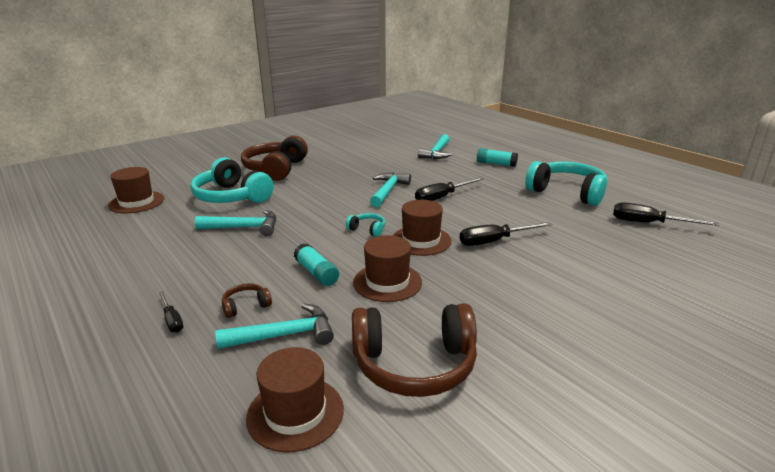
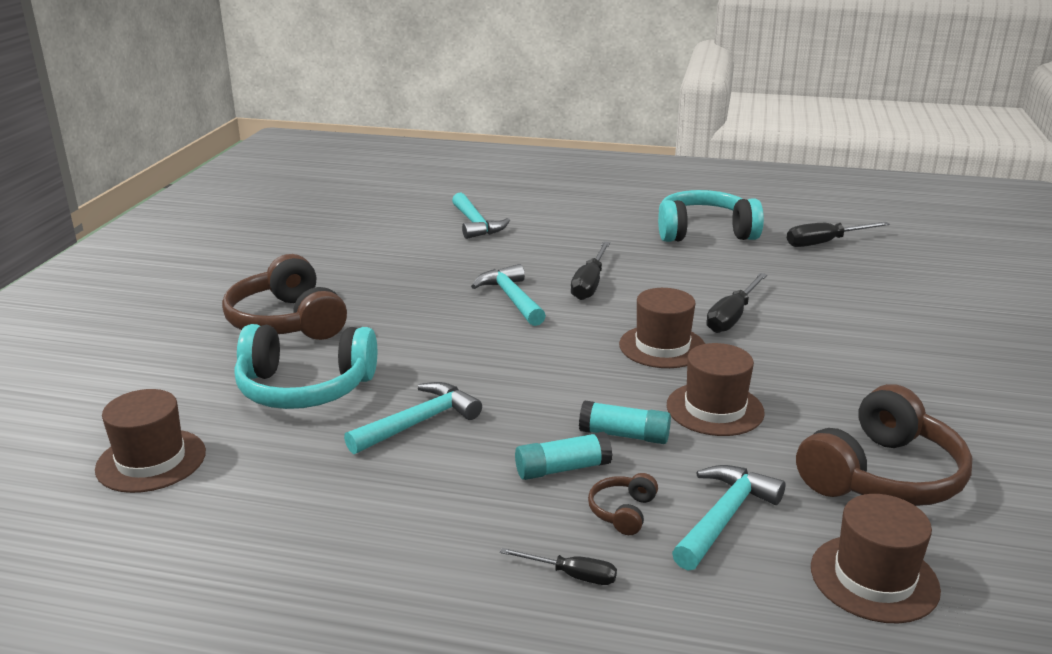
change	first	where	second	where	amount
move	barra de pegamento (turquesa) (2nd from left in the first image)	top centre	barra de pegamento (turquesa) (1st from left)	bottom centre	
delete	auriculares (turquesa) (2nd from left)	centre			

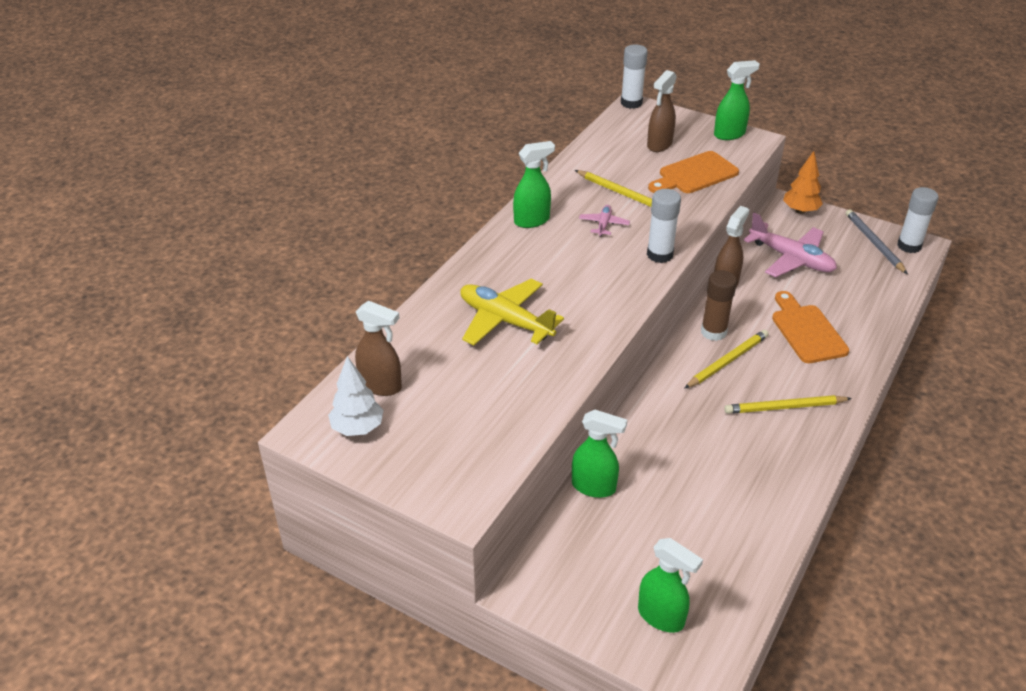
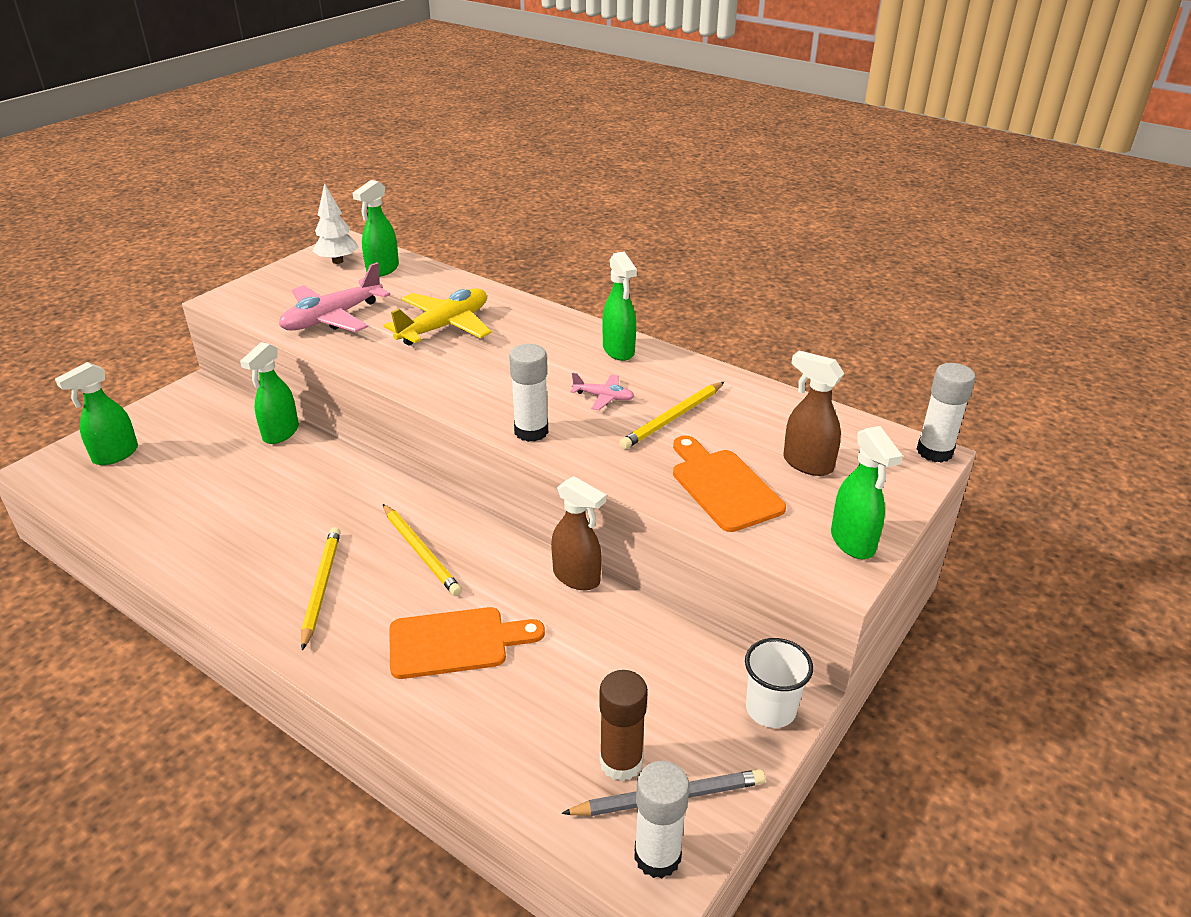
change	first	where	second	where	amount
replace	árbol (naranja)	top right	vaso (blanco)	bottom centre	
move	avión (rosa) (2nd from left in the first image)	middle right	avión (rosa) (1st from left)	top left	
move	barra de pegamento (marrón)	middle right		bottom centre	
recolor	pulverizador (marrón) (1st from left)	centre	pulverizador (verde) (3rd from left)	top left	

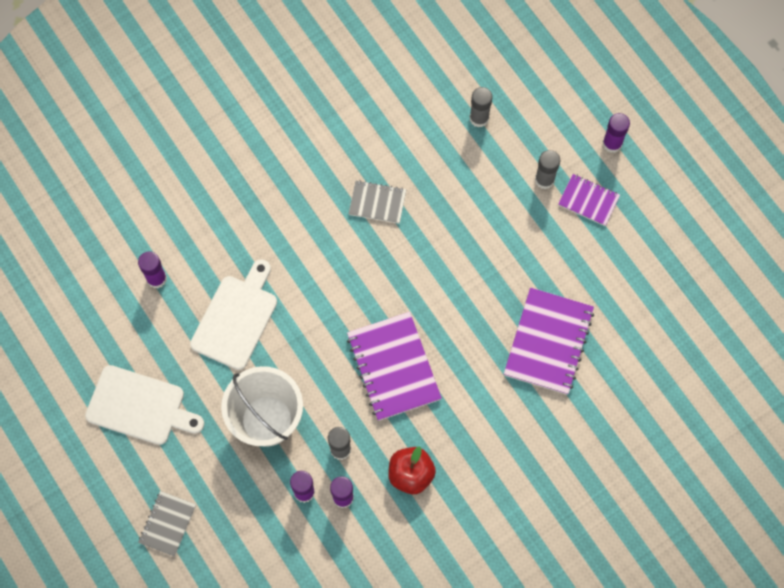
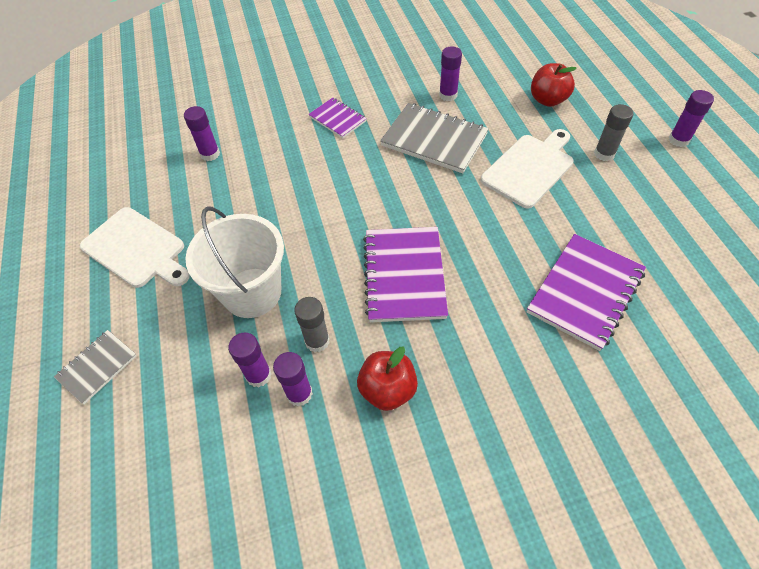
change	first	where	second	where	amount
replace	barra de pegamento (gris) (2nd from left)	top centre	manzana (rojo) (2nd from left)	top right	
move	cuaderno (morado) (3rd from left in the first image)	middle right	cuaderno (morado) (1st from left)	top centre	
resize	cuaderno (gris) (2nd from left)	centre		top centre	x1.77
move	tabla de cortar (blanco) (2nd from left)	middle left		top right	
insert			barra de pegamento (morado) (4th from left)	top centre	

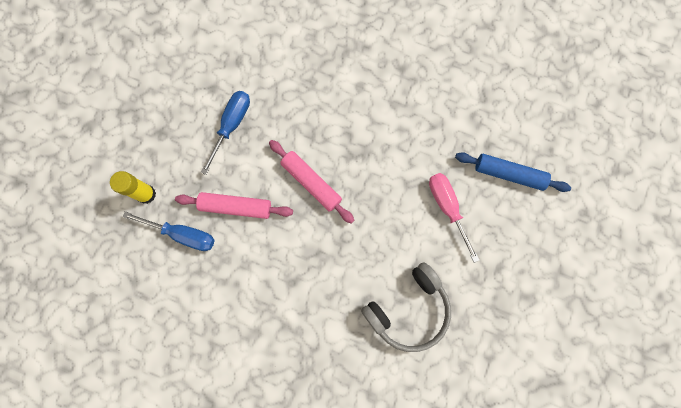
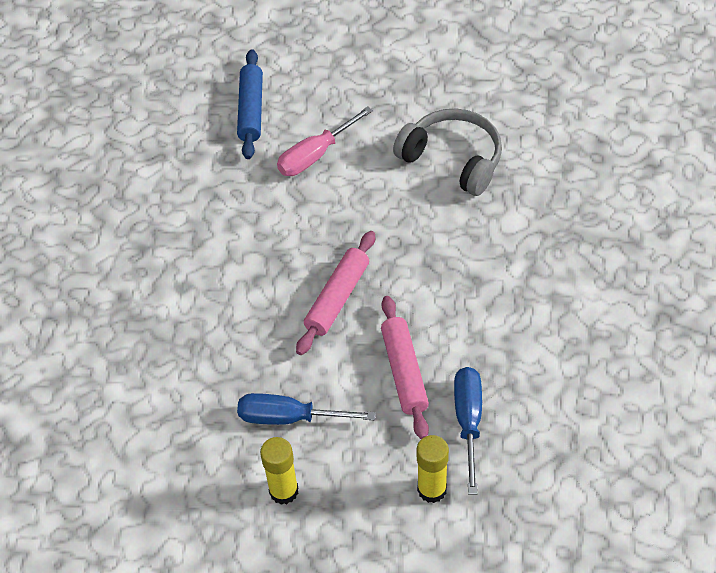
change	first	where	second	where	amount
insert			barra de pegamento (amarillo) (1st from left)	bottom centre	

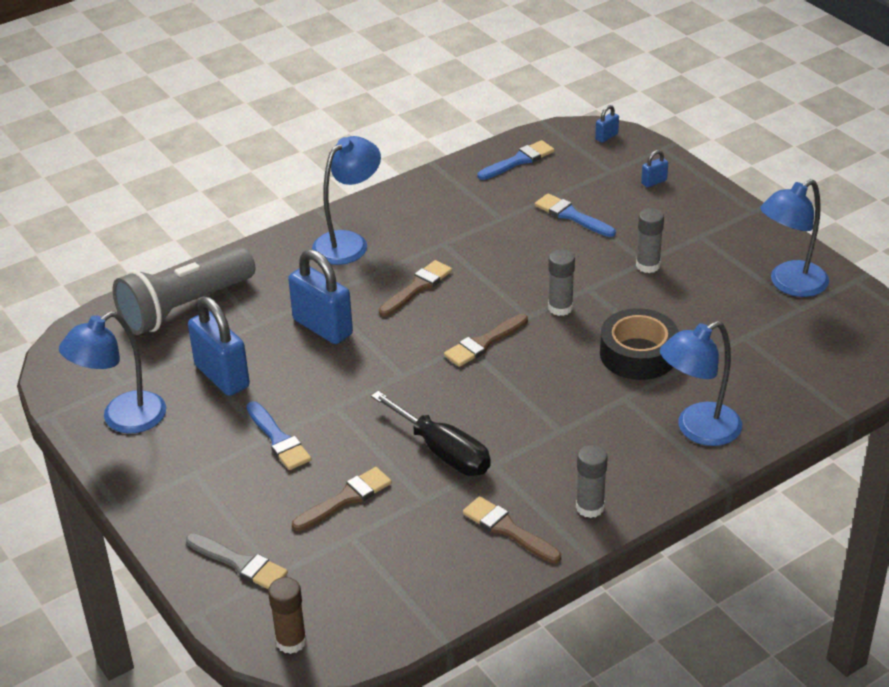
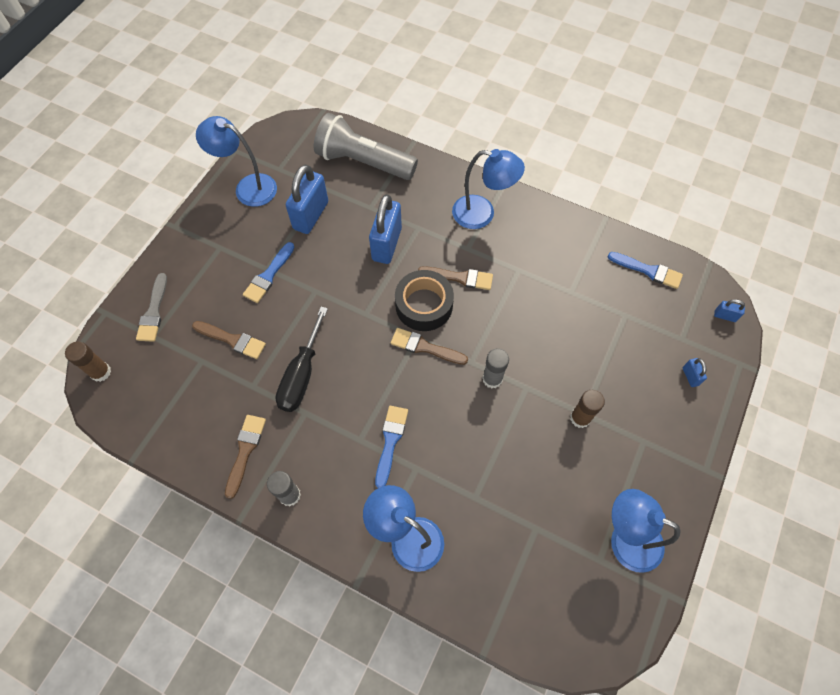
change	first	where	second	where	amount
rotate	candado (azul) (4th from left in the first image)	top right	candado (azul) (3rd from left)	middle right	45 degrees clockwise
move	pincel (azul) (3rd from left in the first image)	top centre	pincel (azul) (2nd from left)	centre	
recolor	barra de pegamento (gris) (3rd from left)	middle right	barra de pegamento (marrón) (2nd from left)	middle right	
move	cinta adhesiva (negro)	middle right		centre	

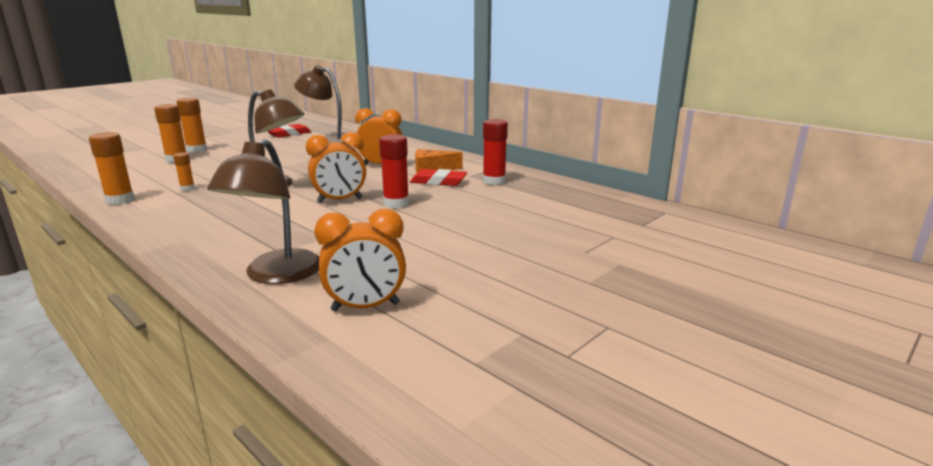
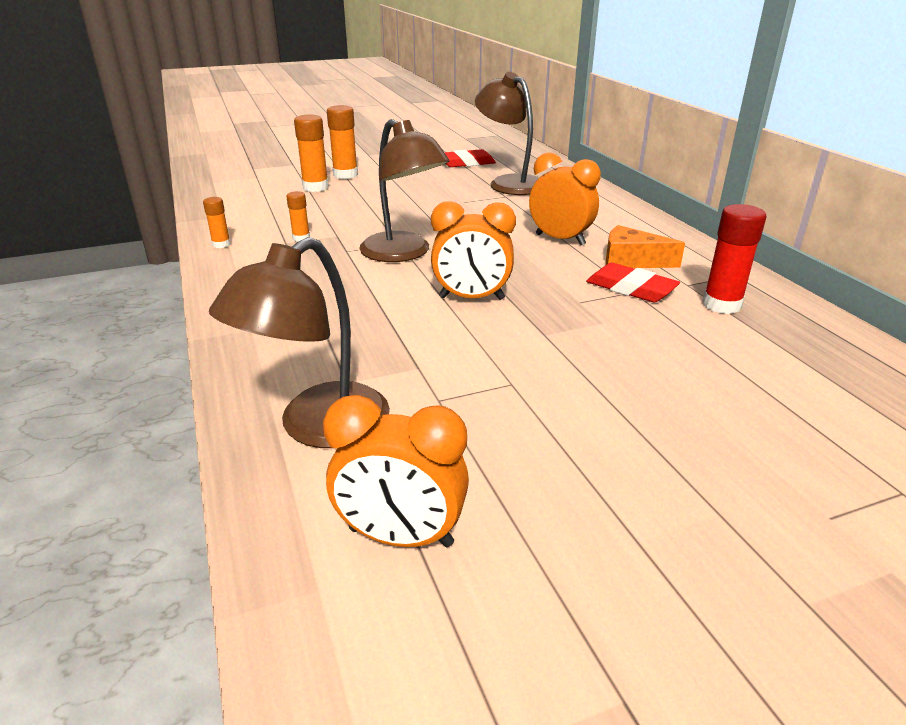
change	first	where	second	where	amount
resize	barra de pegamento (naranja) (1st from left)	middle left		top left	x0.56
delete	barra de pegamento (rojo) (1st from left)	centre			

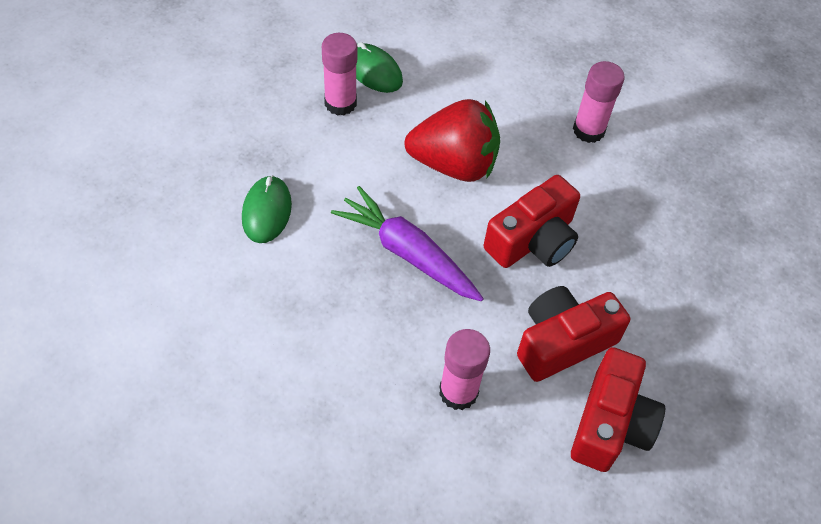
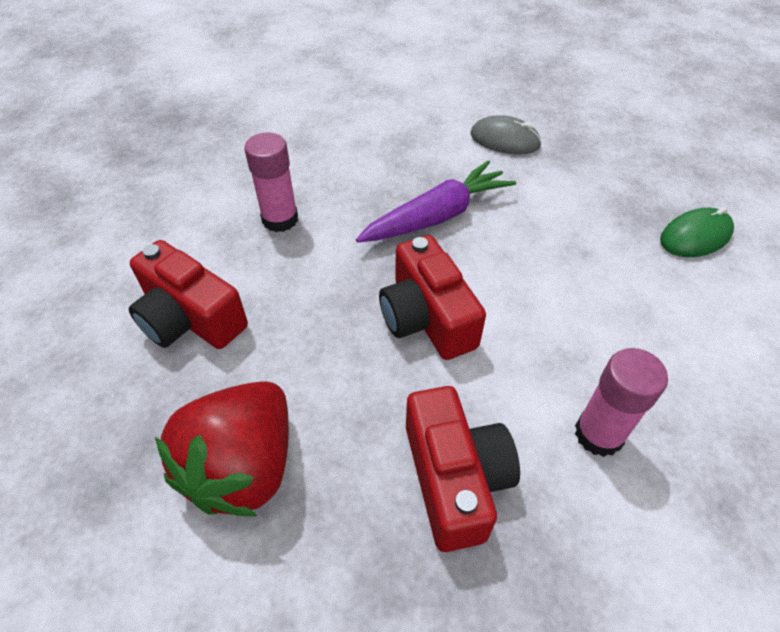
change	first	where	second	where	amount
delete	barra de pegamento (rosa) (1st from left)	top centre			
move	fresa (rojo)	top centre		bottom left	
recolor	ratón (verde) (1st from left)	middle left	ratón (gris)	top centre	
move	cámara (rojo) (2nd from left in the first image)	middle right	cámara (rojo) (3rd from left)	bottom centre	

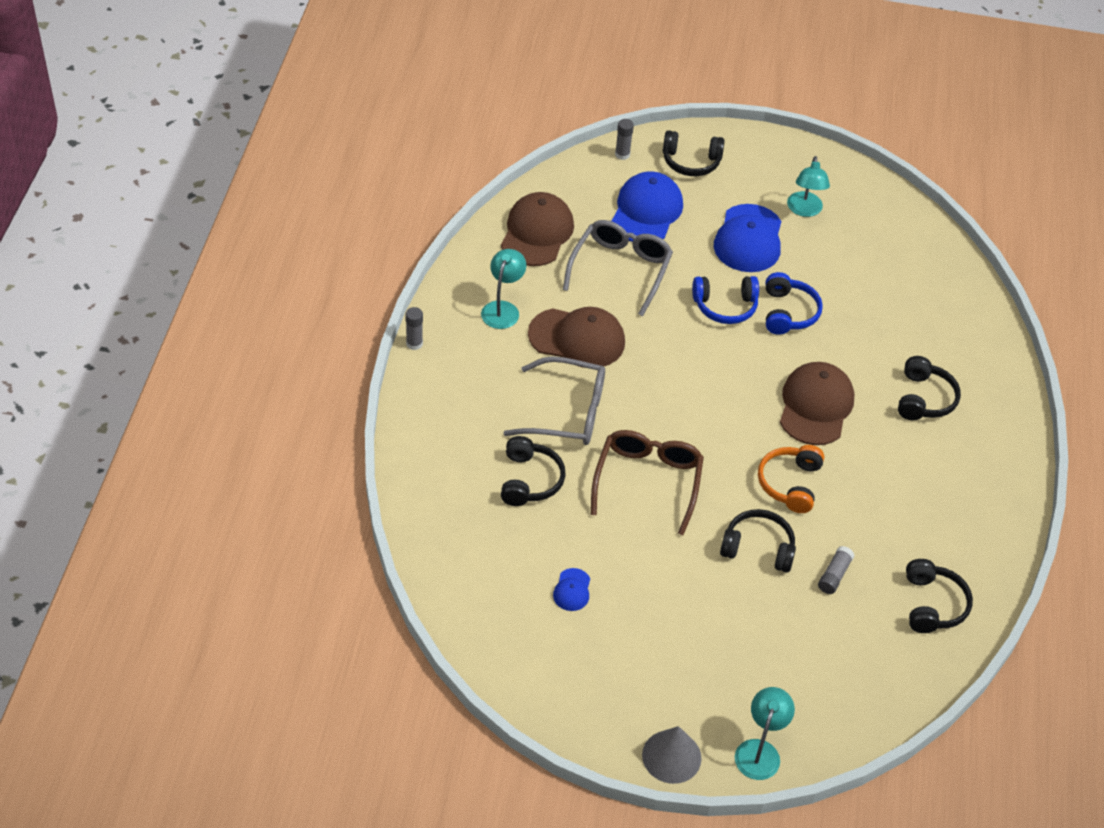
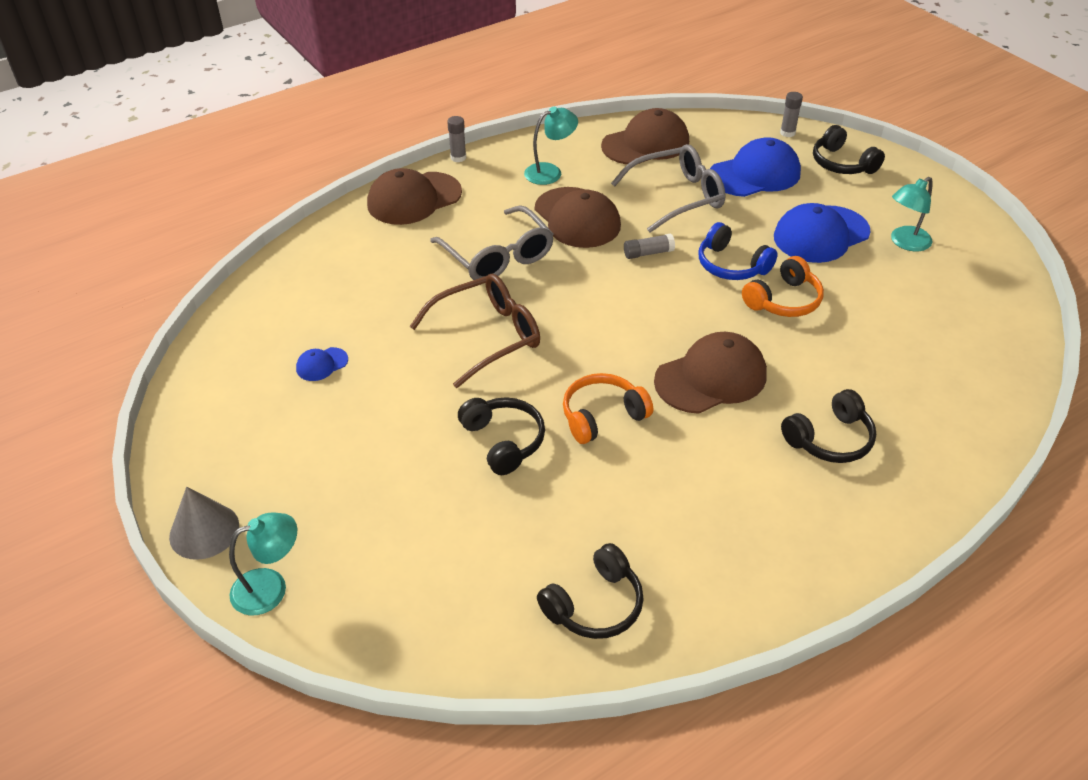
change	first	where	second	where	amount
recolor	auriculares (azul) (2nd from left)	middle right	auriculares (naranja) (2nd from left)	middle right	
delete	auriculares (negro) (1st from left)	centre			
move	barra de pegamento (gris) (3rd from left in the first image)	bottom right	barra de pegamento (gris) (2nd from left)	top centre	
insert			gorra (marrón) (1st from left)	top centre	

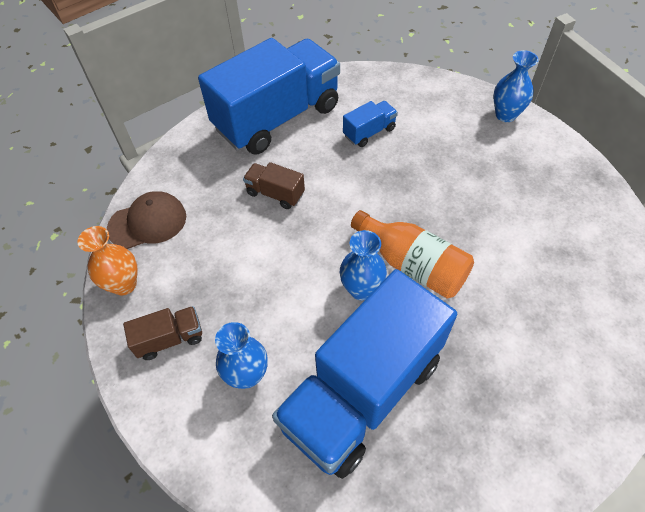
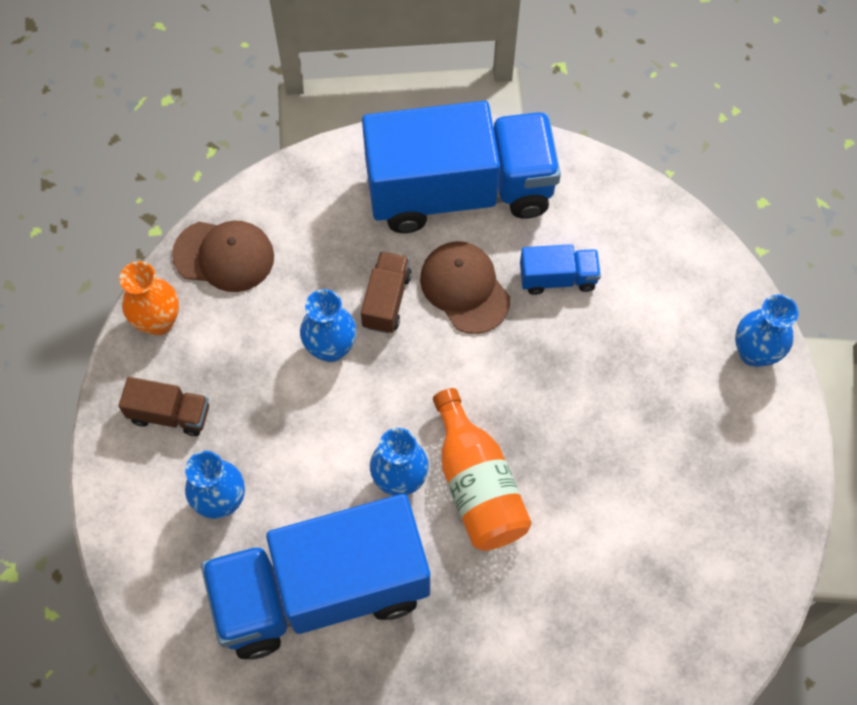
change	first	where	second	where	amount
rotate	camión (marrón) (2nd from left)	centre		centre	45 degrees clockwise
insert			gorra (marrón) (2nd from left)	centre	
insert			florero (azul) (2nd from left)	centre	

